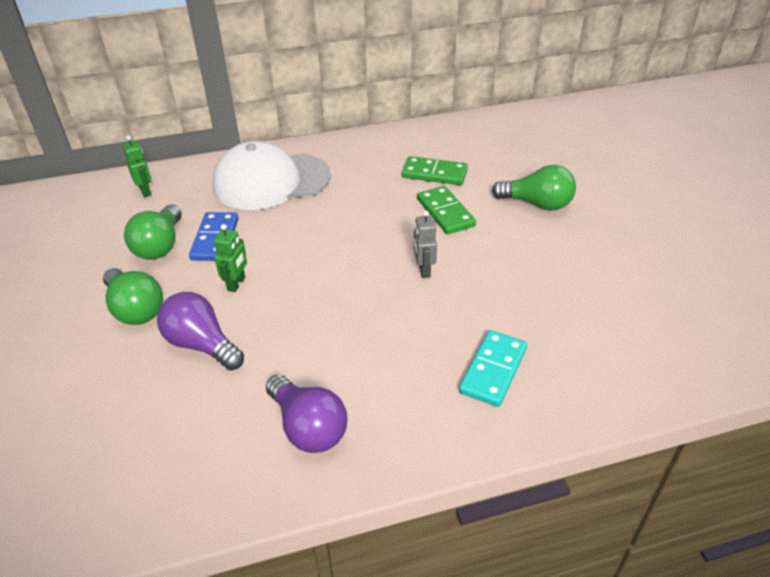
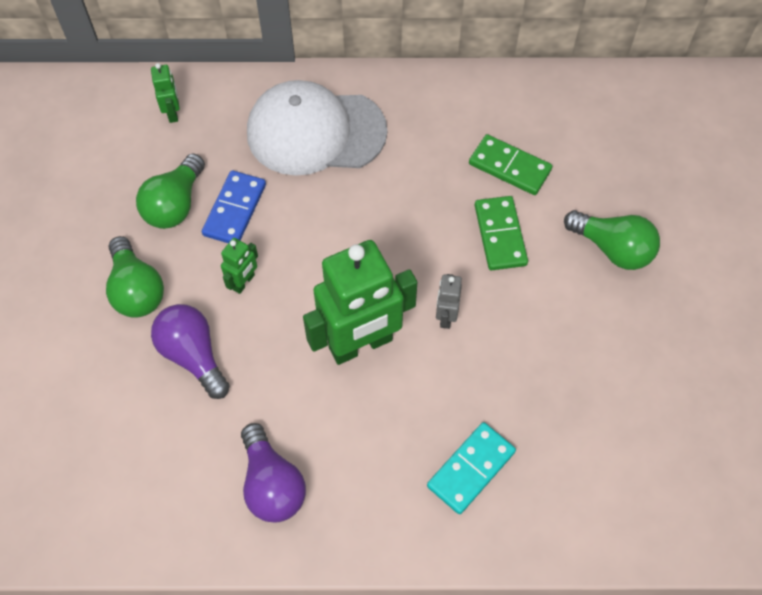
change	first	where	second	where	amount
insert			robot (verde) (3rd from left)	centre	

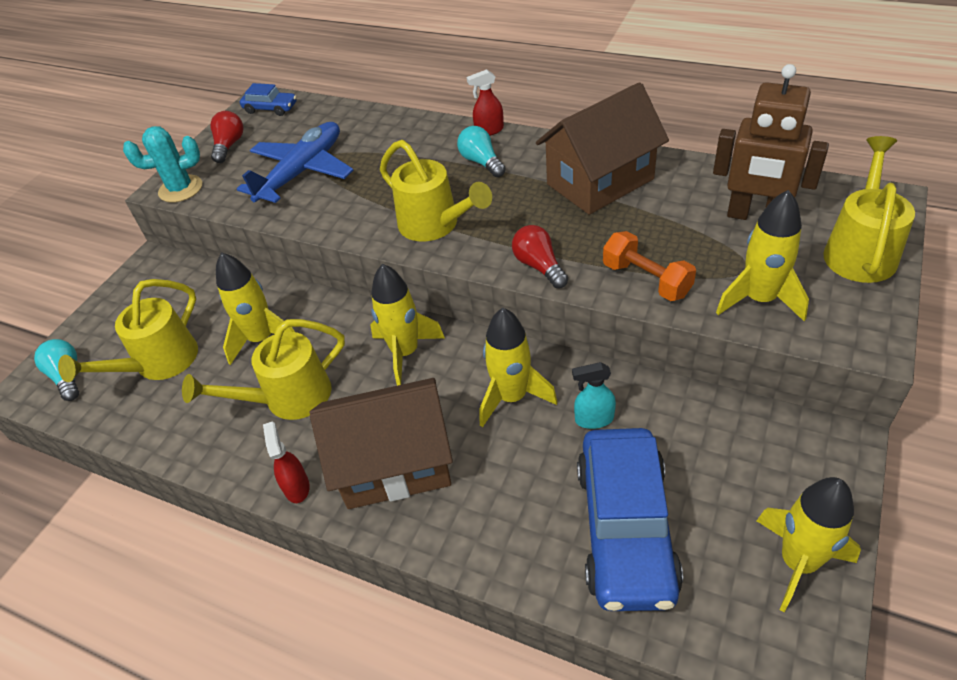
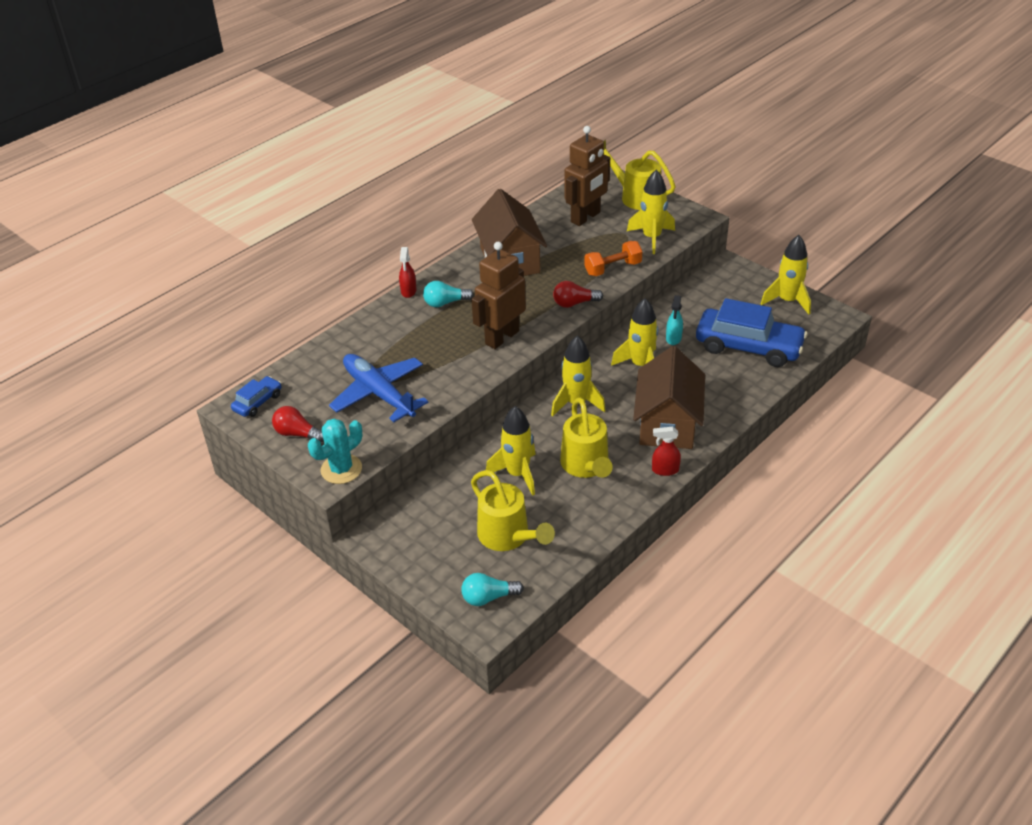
change	first	where	second	where	amount
rotate	cactus (turquesa)	top left		middle left	45 degrees clockwise
replace	regadera (amarillo) (3rd from left)	top centre	robot (marrón) (1st from left)	centre	

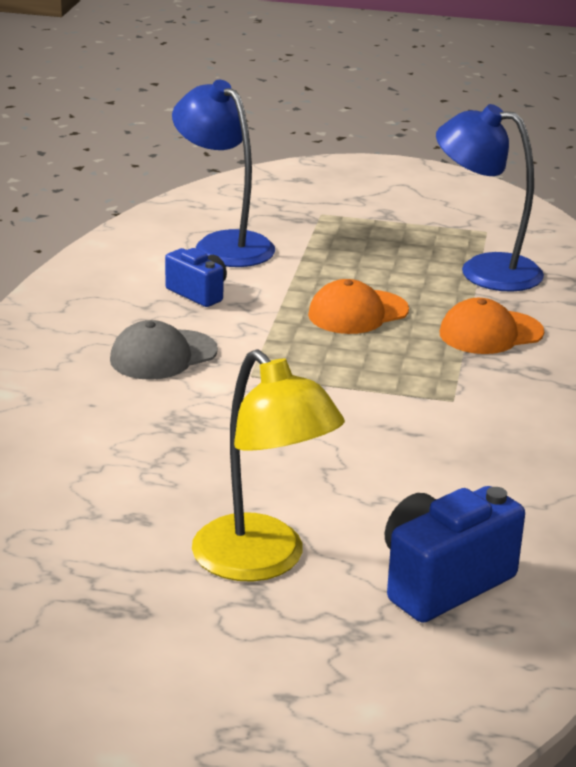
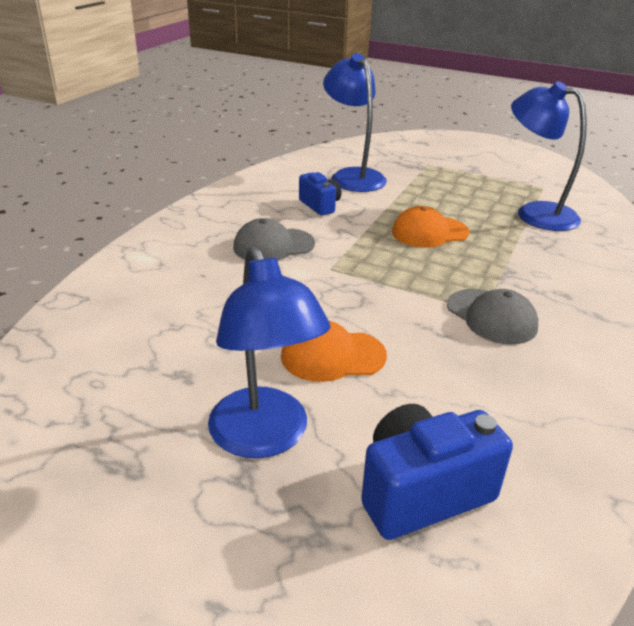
change	first	where	second	where	amount
move	gorra (naranja) (2nd from left in the first image)	middle right	gorra (naranja) (1st from left)	centre	
recolor	lámpara (amarillo)	centre	lámpara (azul) (1st from left)	centre	
insert			gorra (gris) (2nd from left)	middle right	

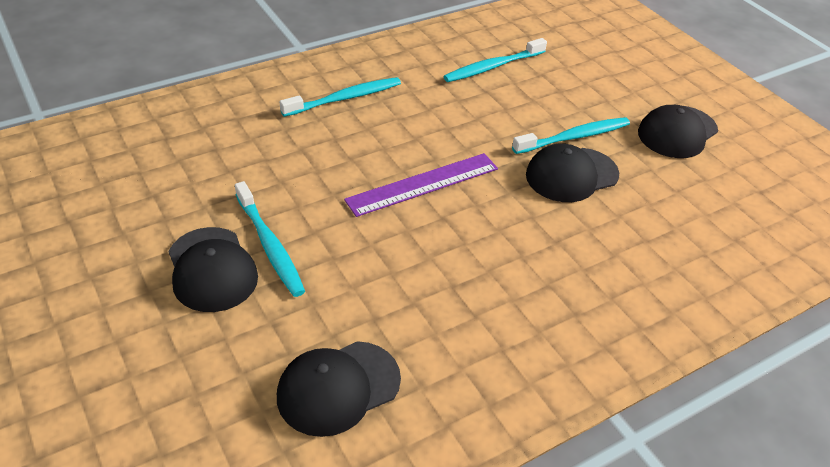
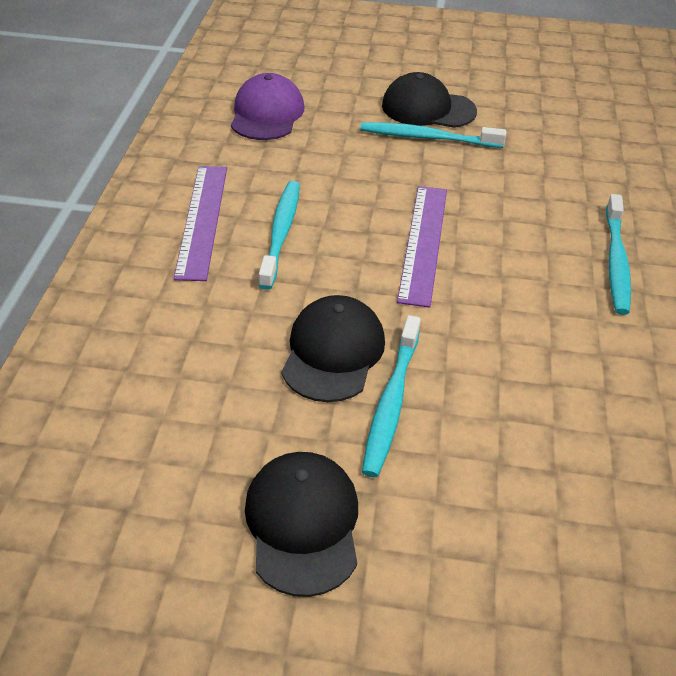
change	first	where	second	where	amount
move	cepillo de dientes (turquesa) (3rd from left in the first image)	top centre	cepillo de dientes (turquesa) (1st from left)	centre	
recolor	gorra (negro) (2nd from left)	bottom centre	gorra (morado)	top centre	
insert			regla (morado) (1st from left)	top left	

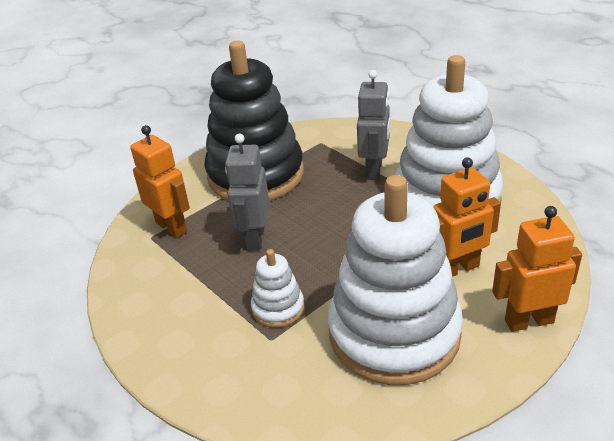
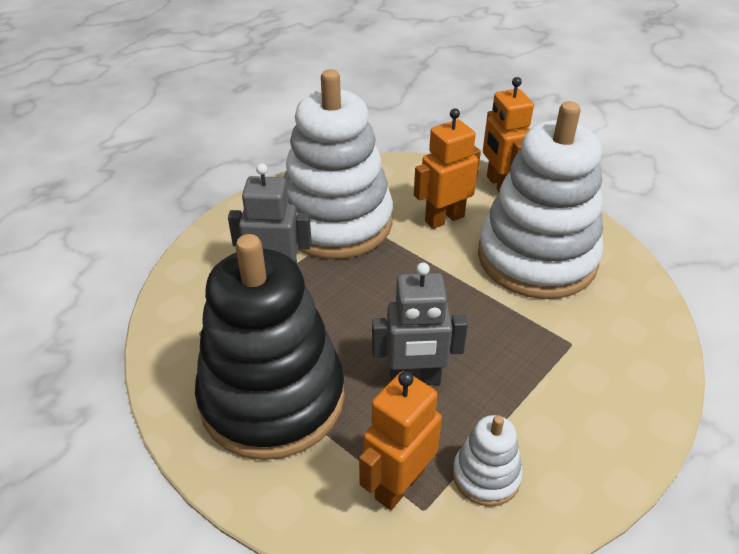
change	first	where	second	where	amount
rotate	robot (naranja) (2nd from left)	middle right		top centre	90 degrees counterclockwise
move	juguete apilable (blanco) (1st from left in the first image)	centre	juguete apilable (blanco) (2nd from left)	bottom centre	

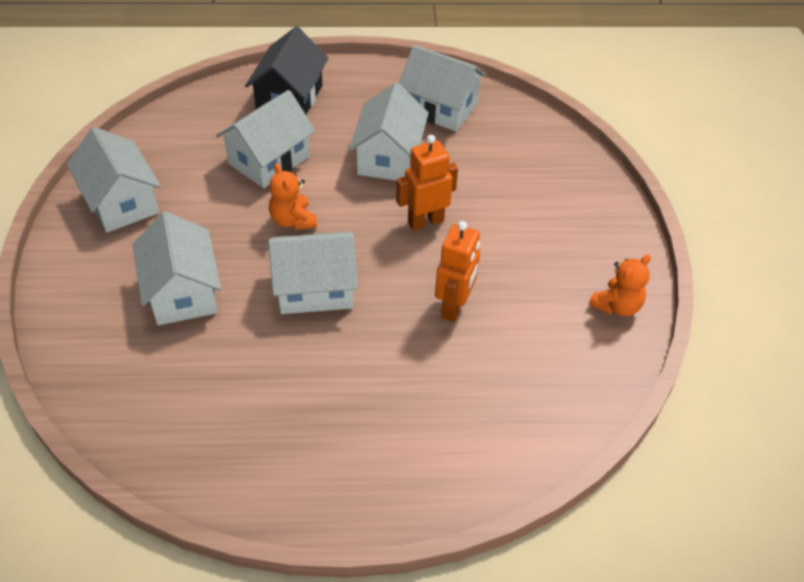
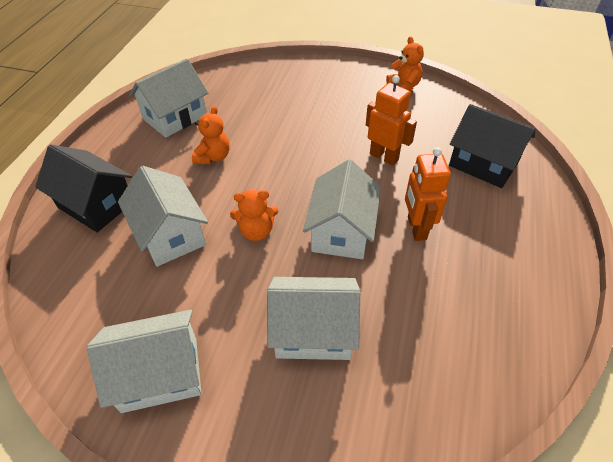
change	first	where	second	where	amount
replace	casa (blanco) (5th from left)	top centre	osito (naranja) (1st from left)	top centre	
move	robot (naranja) (1st from left in the first image)	top centre	robot (naranja) (2nd from left)	middle right	
insert			casa (negro) (2nd from left)	top right	

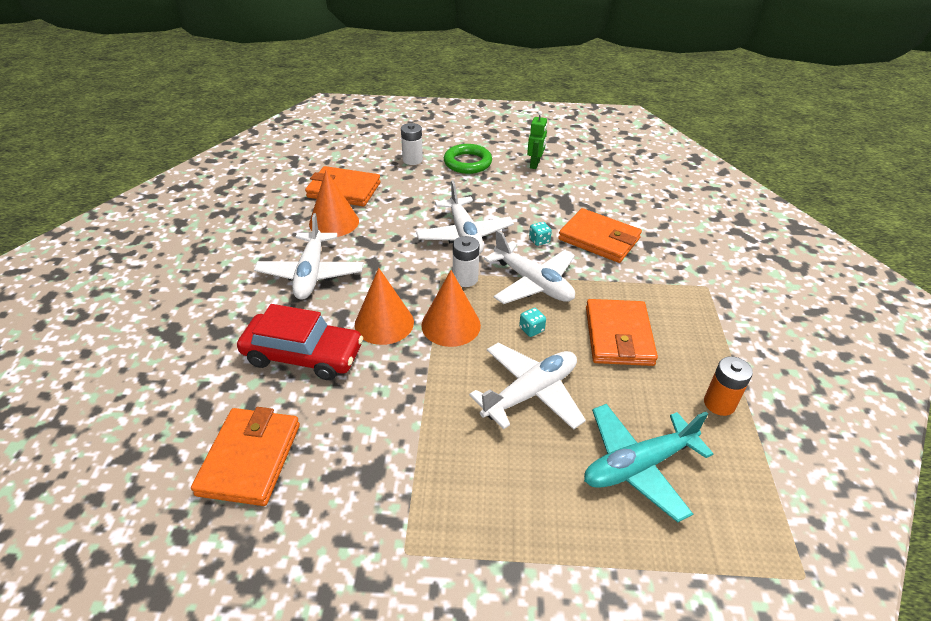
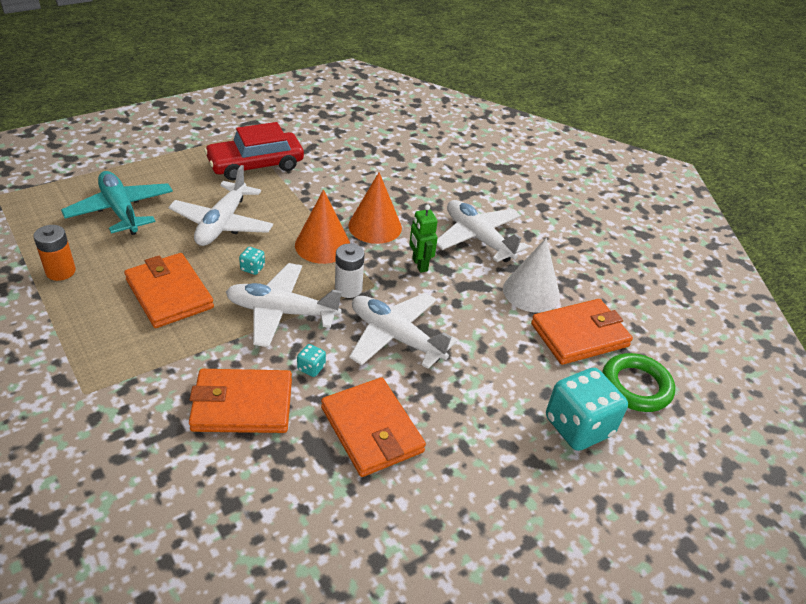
change	first	where	second	where	amount
move	robot (verde)	top centre		centre	
replace	pila (blanco) (1st from left)	top centre	dado (turquesa) (3rd from left)	bottom right	
move	anillo (verde)	top centre		middle right	
recolor	cono (naranja) (1st from left)	top centre	cono (blanco)	centre	
move	coche (rojo)	middle left		top left	
rotate	avión (turquesa)	bottom right		middle left	60 degrees counterclockwise
move	cartera (naranja) (1st from left in the first image)	bottom left	cartera (naranja) (3rd from left)	bottom centre	

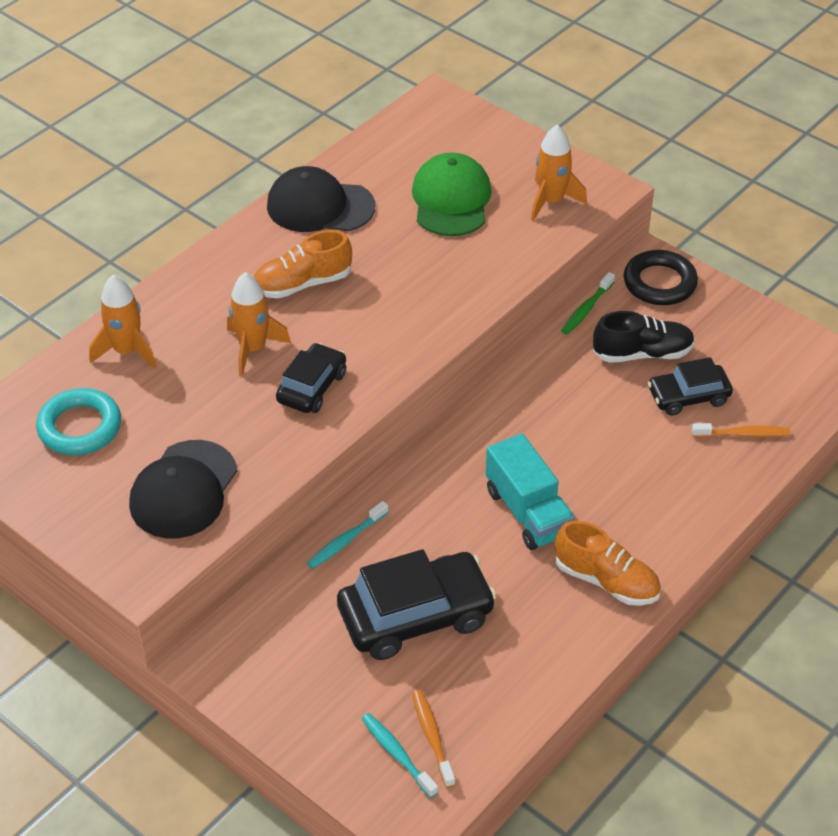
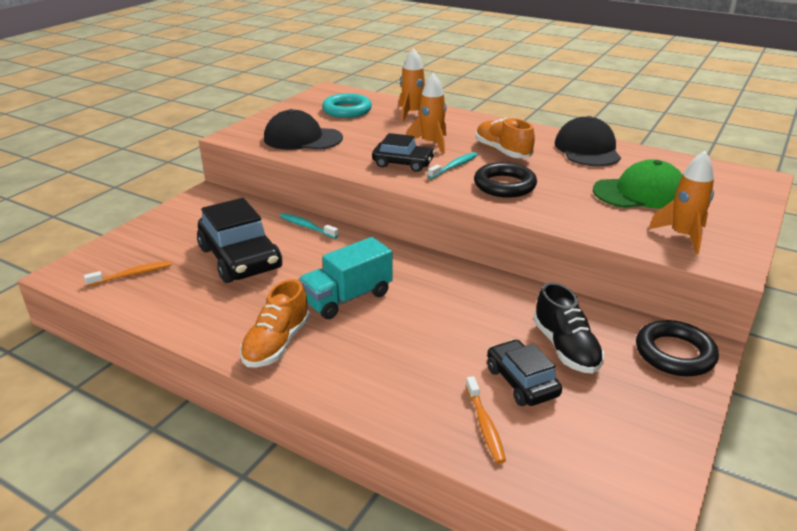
change	first	where	second	where	amount
delete	cepillo de dientes (verde)	middle right			
move	cepillo de dientes (turquesa) (2nd from left)	bottom centre		top centre	
insert			anillo (negro) (1st from left)	centre	

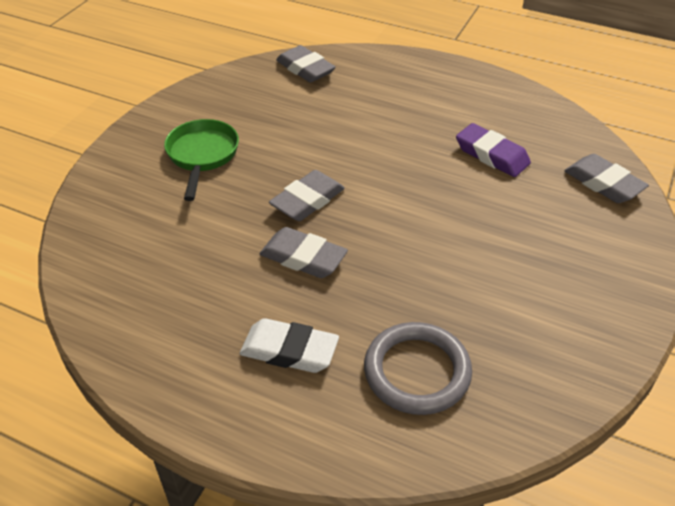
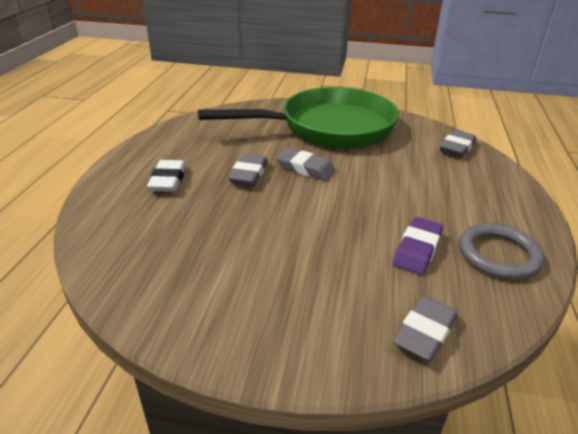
change	first	where	second	where	amount
resize	sartén (verde)	top left		top centre	x2.29
move	anillo (gris)	bottom centre		middle right	

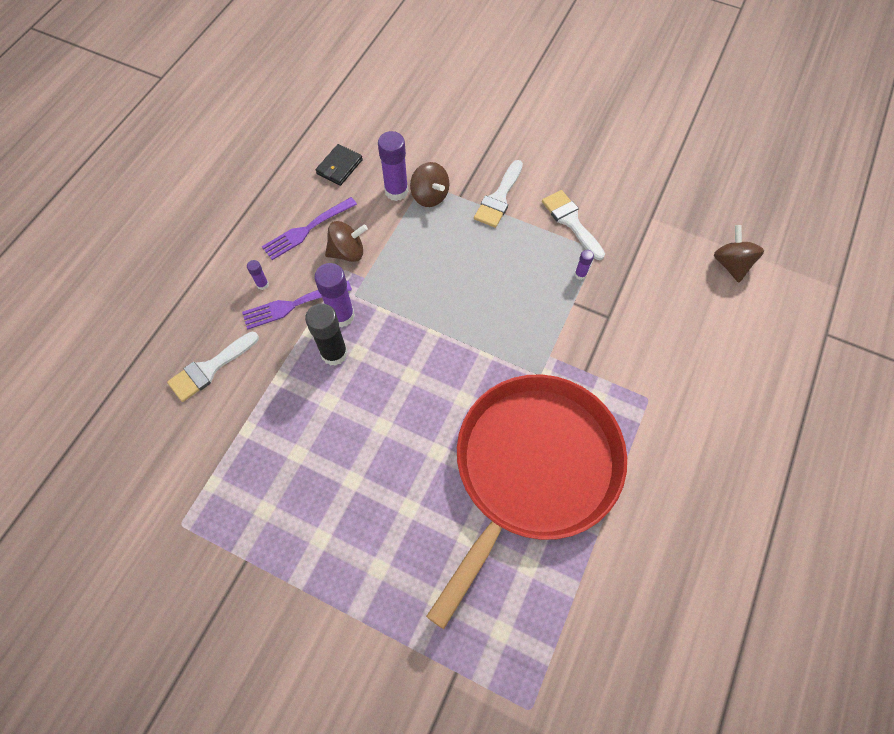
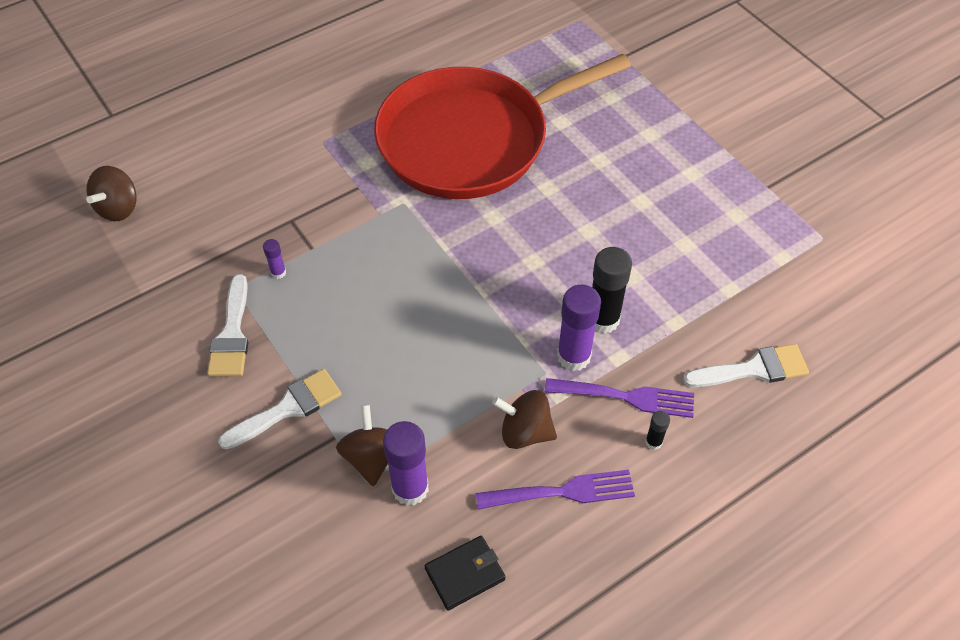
change	first	where	second	where	amount
recolor	barra de pegamento (morado) (1st from left)	middle left	barra de pegamento (negro) (2nd from left)	bottom right	

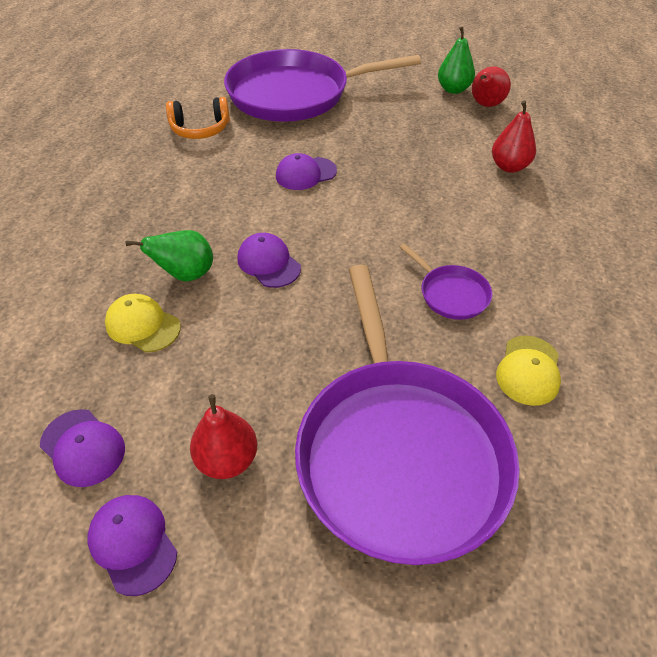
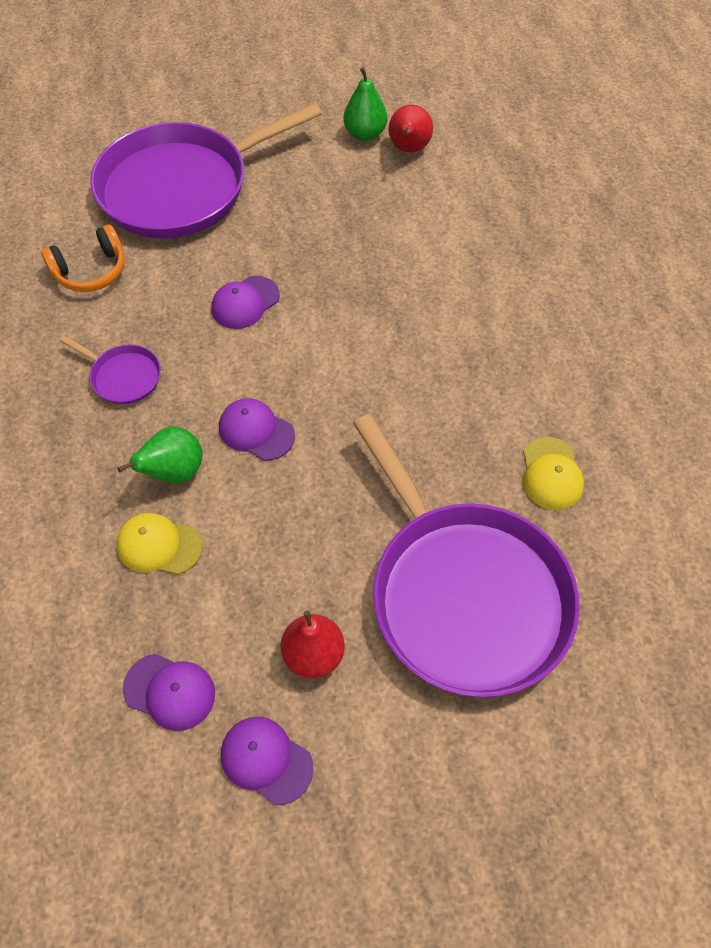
change	first	where	second	where	amount
delete	pera (rojo) (3rd from left)	top right			
move	sartén (morado) (3rd from left in the first image)	middle right	sartén (morado) (1st from left)	middle left	

